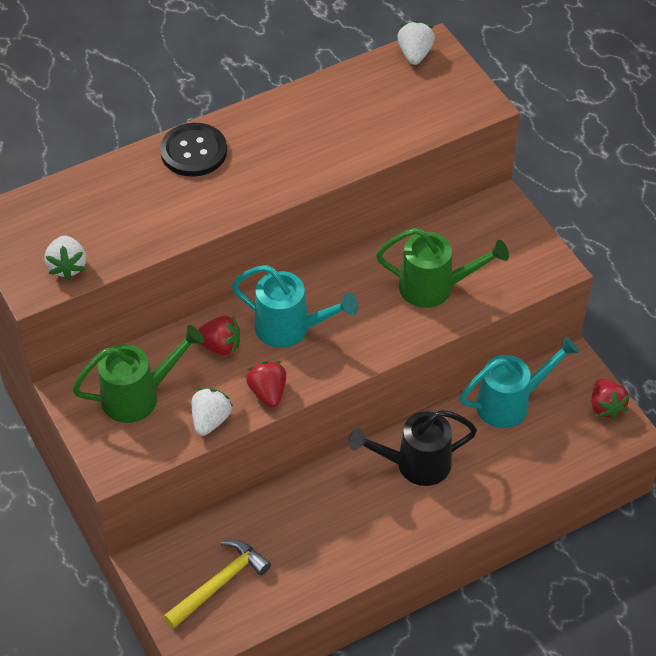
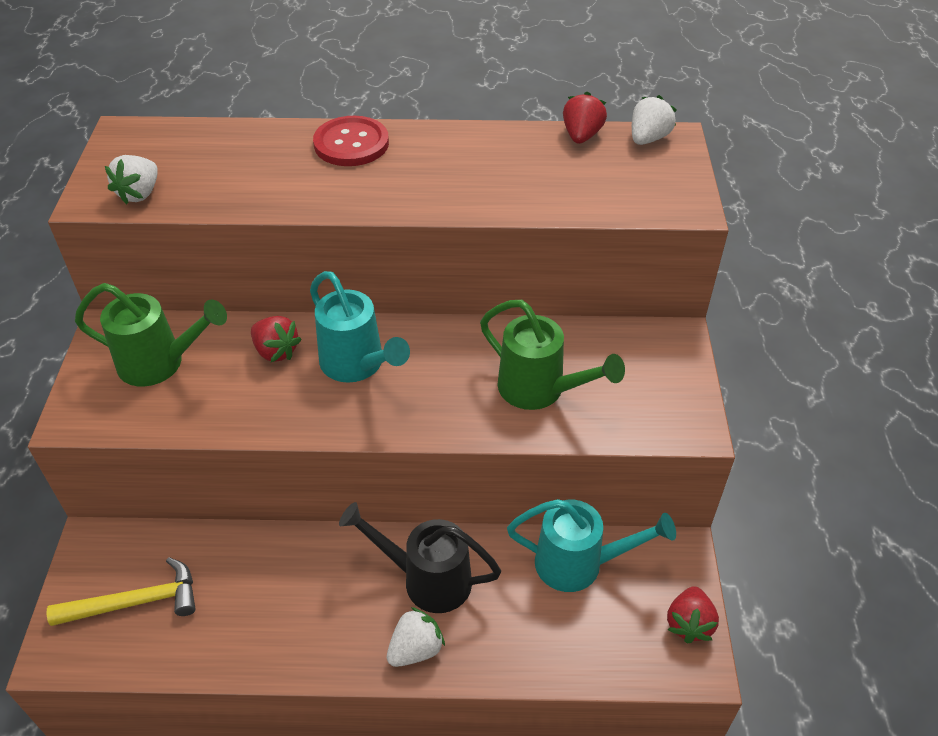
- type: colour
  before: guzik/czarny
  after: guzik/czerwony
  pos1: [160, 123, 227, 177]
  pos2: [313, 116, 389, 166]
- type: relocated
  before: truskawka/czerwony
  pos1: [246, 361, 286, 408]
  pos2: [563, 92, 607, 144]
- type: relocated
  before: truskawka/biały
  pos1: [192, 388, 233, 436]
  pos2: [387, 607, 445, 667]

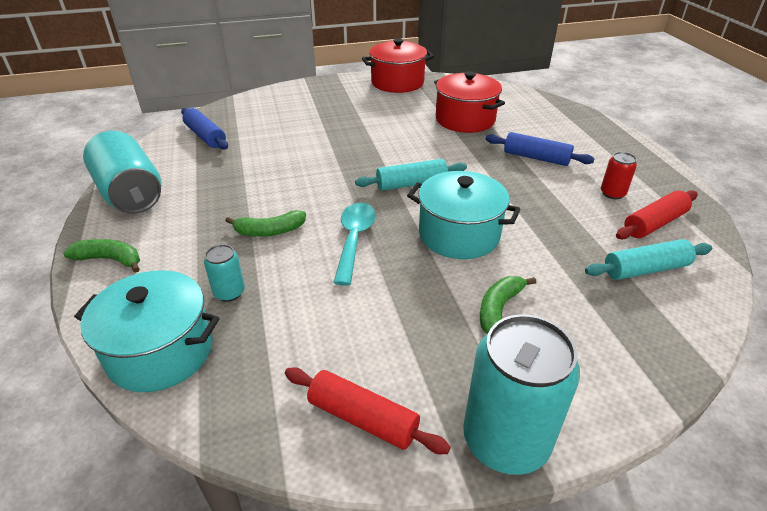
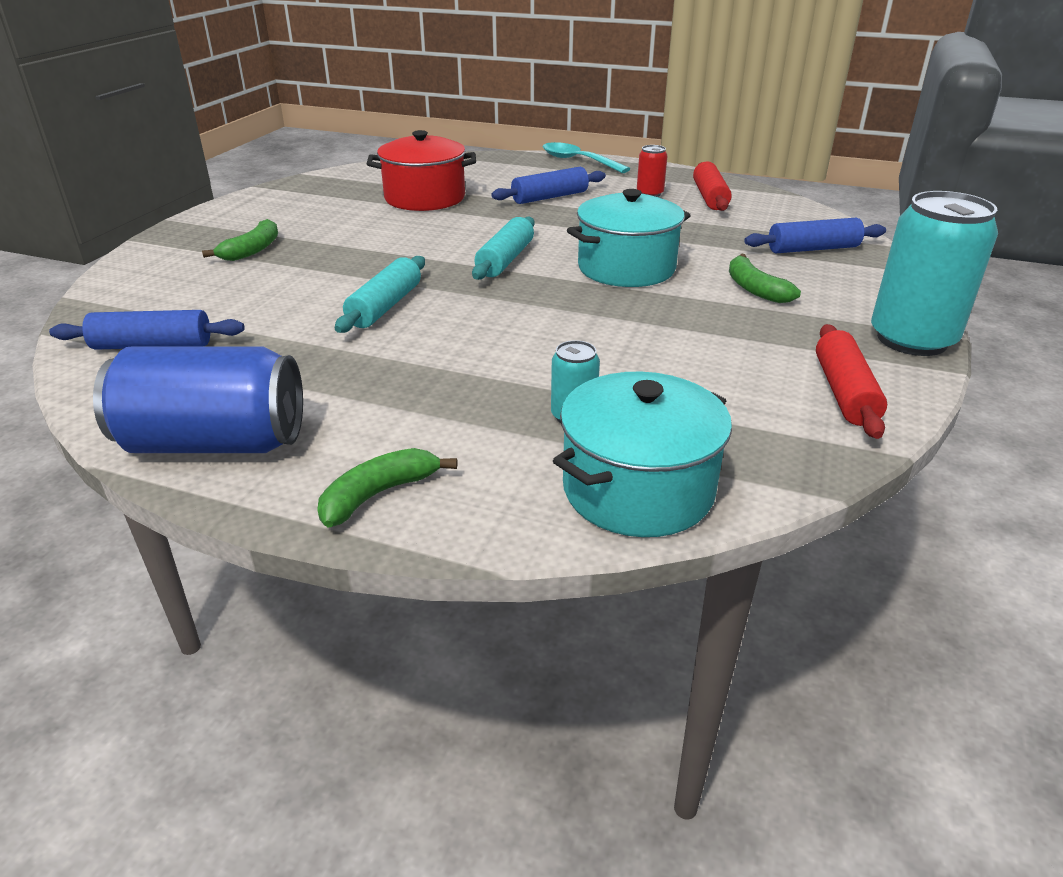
- type: missing
  before: garnek/czerwony
  pos1: [362, 38, 434, 93]
- type: colour
  before: puszka/turkusowy
  after: puszka/niebieski
  pos1: [83, 131, 161, 214]
  pos2: [93, 346, 303, 453]
- type: relocated
  before: łyżka/turkusowy
  pos1: [333, 203, 376, 286]
  pos2: [543, 142, 630, 173]
- type: relocated
  before: banan/zielony
  pos1: [225, 210, 306, 237]
  pos2: [202, 219, 278, 261]
- type: relocated
  before: wałek do ciasta/turkusowy
  pos1: [585, 239, 712, 280]
  pos2: [335, 256, 425, 333]
- type: spun
  before: wałek do ciasta/czerwony
  pos1: [285, 367, 451, 454]
  pos2: [816, 324, 887, 439]
  turn: -60
- type: appeared
  after: wałek do ciasta/niebieski
  pos2: [744, 218, 886, 253]

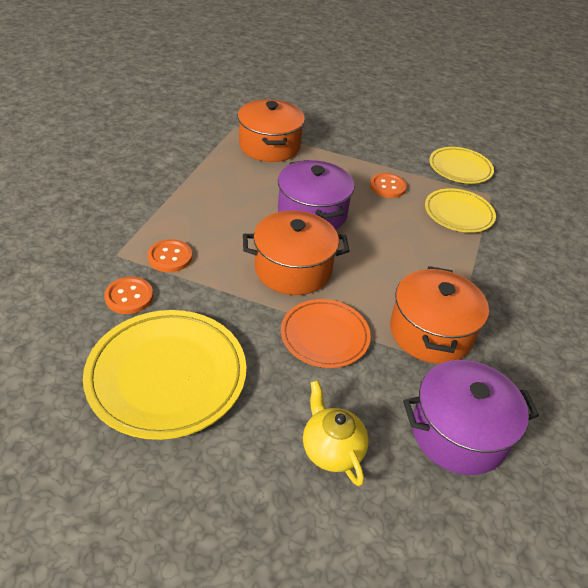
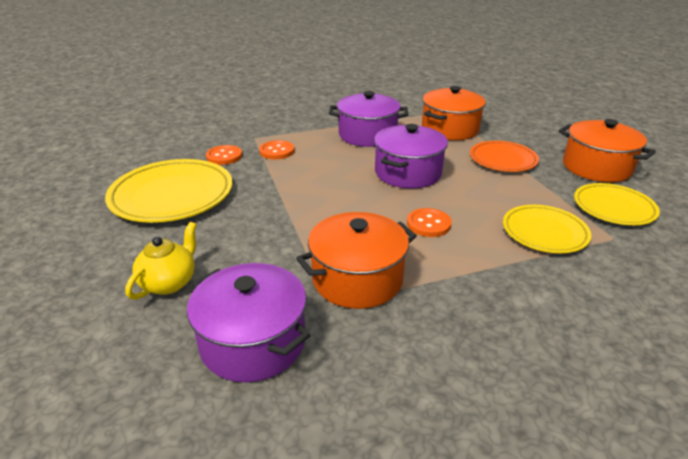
- type: relocated
  before: guzik/pomarańczowy
  pos1: [370, 173, 407, 198]
  pos2: [407, 208, 452, 237]
- type: relocated
  before: garnek/pomarańczowy
  pos1: [243, 211, 349, 295]
  pos2: [559, 119, 656, 182]
- type: relocated
  before: talerz/pomarańczowy
  pos1: [281, 299, 371, 368]
  pos2: [470, 141, 539, 172]
- type: appeared
  after: garnek/fioletowy
  pos2: [329, 91, 408, 147]

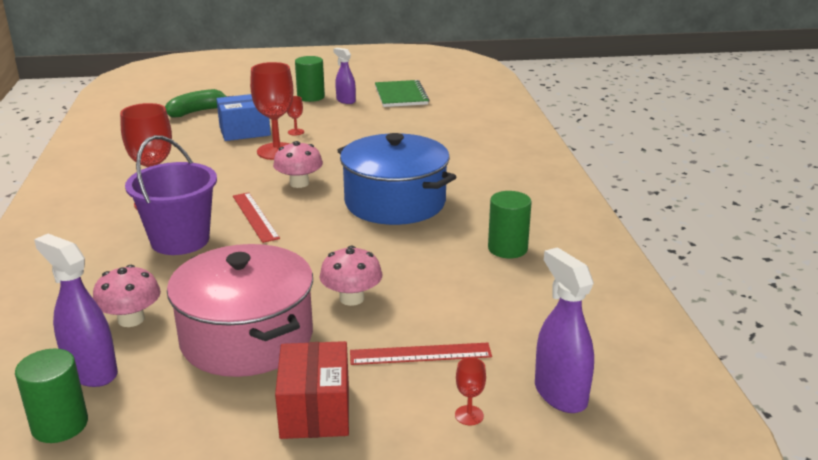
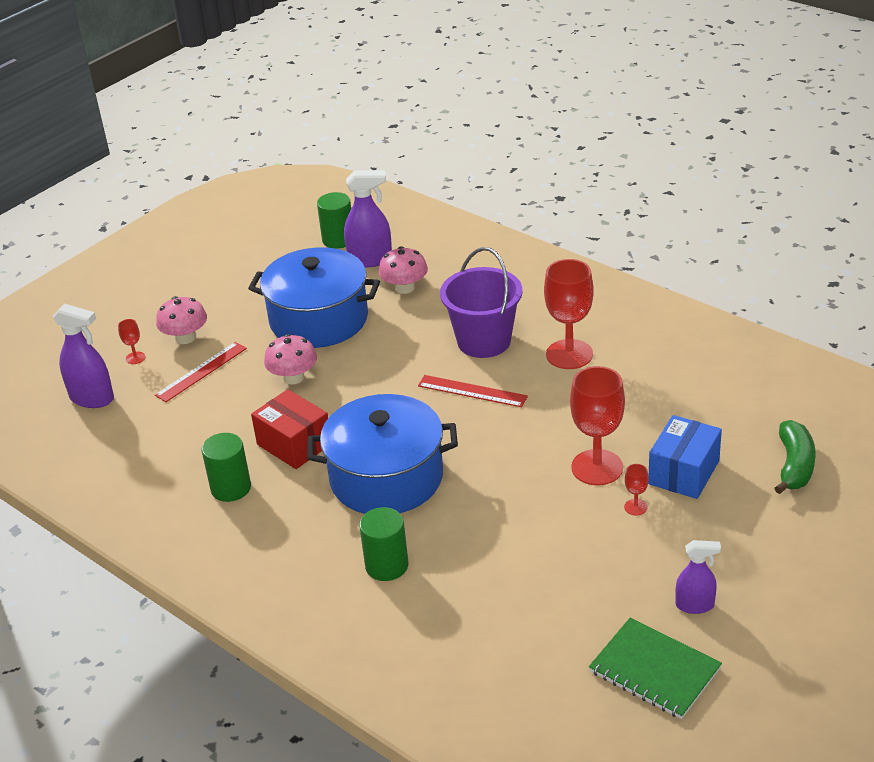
- type: relocated
  before: walec/zielony
  pos1: [295, 56, 325, 102]
  pos2: [359, 507, 409, 581]
- type: relocated
  before: grzyb/różowy
  pos1: [273, 141, 323, 188]
  pos2: [156, 296, 207, 344]
- type: colour
  before: garnek/różowy
  after: garnek/niebieski
  pos1: [167, 244, 313, 377]
  pos2: [248, 247, 380, 348]
- type: relocated
  before: pudełko/czerwony
  pos1: [275, 341, 349, 439]
  pos2: [251, 389, 328, 469]

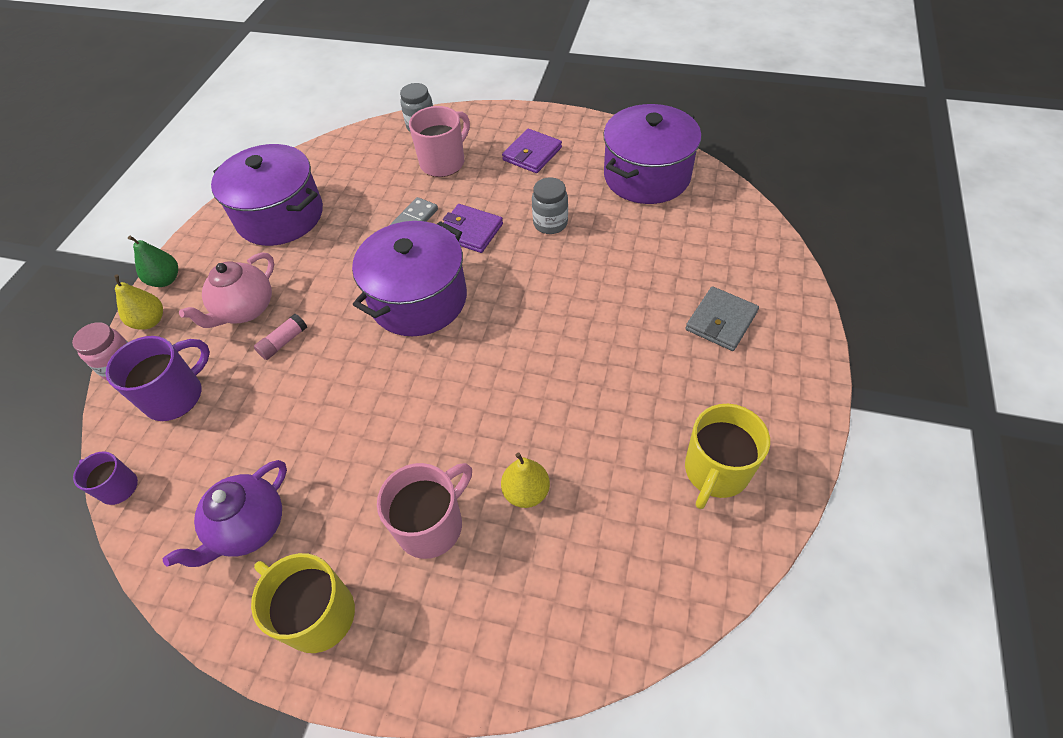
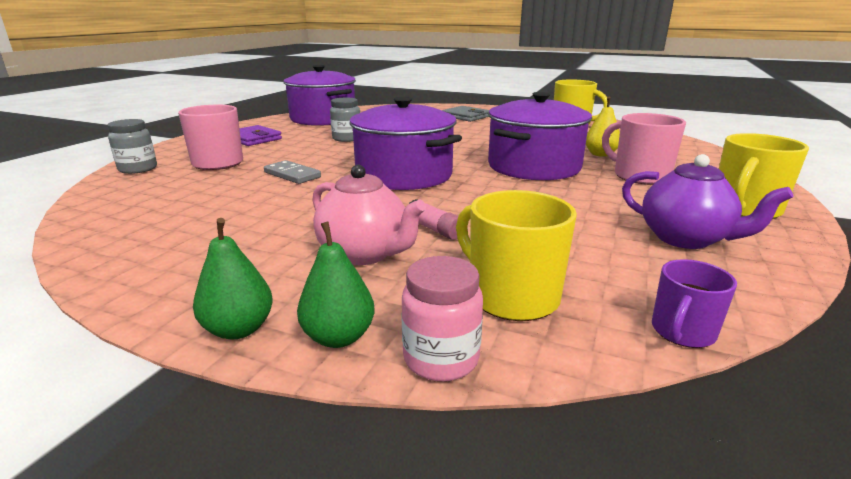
- type: relocated
  before: garnek/fioletowy
  pos1: [211, 144, 323, 246]
  pos2: [488, 92, 592, 180]
- type: missing
  before: portfel/fioletowy
  pos1: [443, 204, 503, 253]
- type: colour
  before: gruszka/żółty
  after: gruszka/zielony
  pos1: [114, 275, 163, 330]
  pos2: [297, 221, 375, 348]
- type: colour
  before: kubek/fioletowy
  after: kubek/żółty
  pos1: [106, 336, 210, 421]
  pos2: [456, 190, 577, 321]

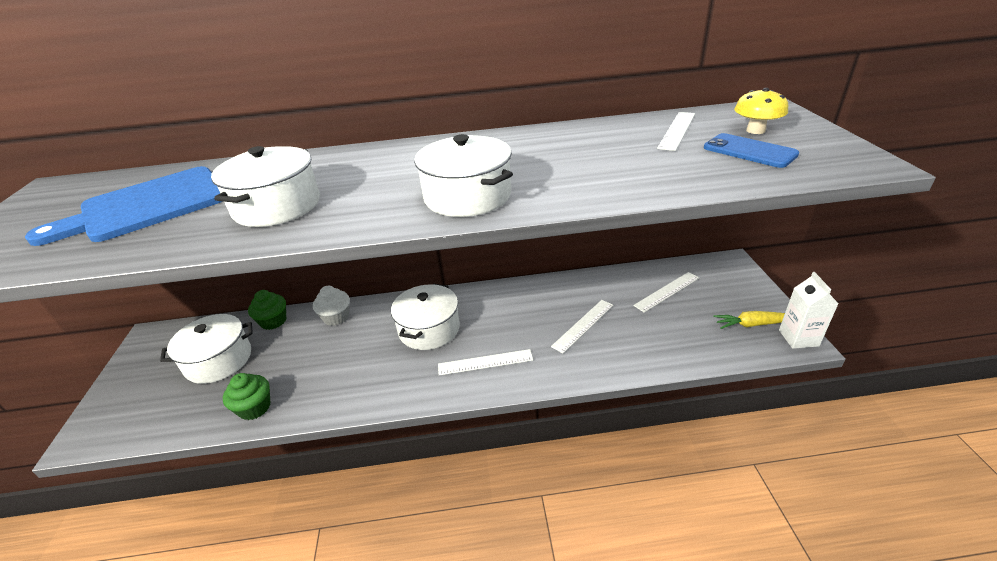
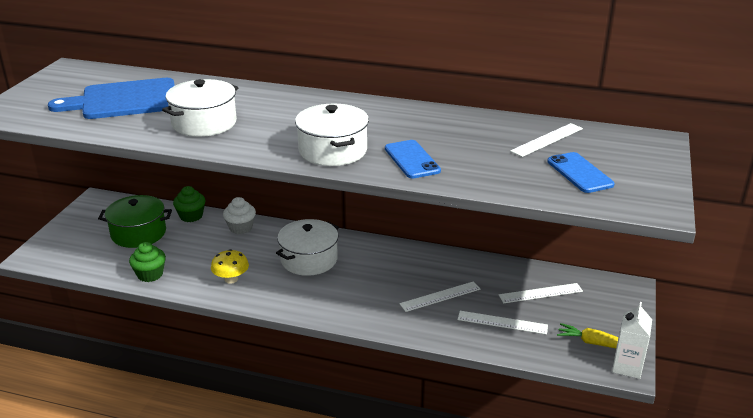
- type: relocated
  before: grzyb/żółty
  pos1: [734, 88, 788, 134]
  pos2: [211, 249, 249, 284]
- type: colour
  before: garnek/biały
  after: garnek/zielony
  pos1: [160, 314, 253, 384]
  pos2: [98, 195, 172, 248]
- type: relocated
  before: linijka/biały
  pos1: [438, 349, 533, 375]
  pos2: [458, 311, 548, 335]
- type: appeared
  after: telefon/niebieski
  pos2: [385, 140, 441, 179]

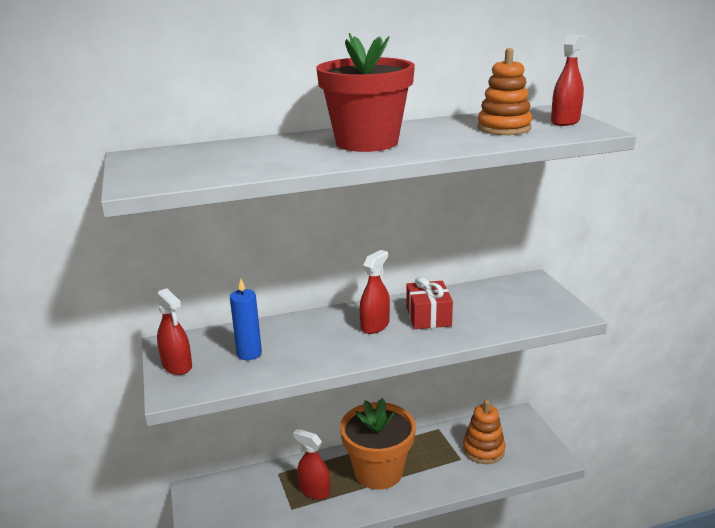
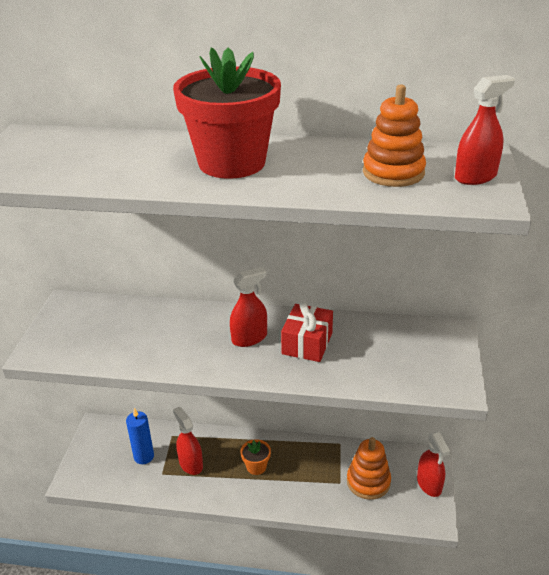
- type: relocated
  before: świeca/niebieski
  pos1: [230, 279, 262, 360]
  pos2: [126, 408, 154, 464]
- type: relocated
  before: spryskiwacz/czerwony
  pos1: [156, 288, 192, 375]
  pos2: [417, 432, 450, 497]
- type: size
  before: doniczka/pomarańczowy
  pos1: [340, 398, 416, 490]
  pos2: [240, 439, 271, 475]
  scale: 0.42

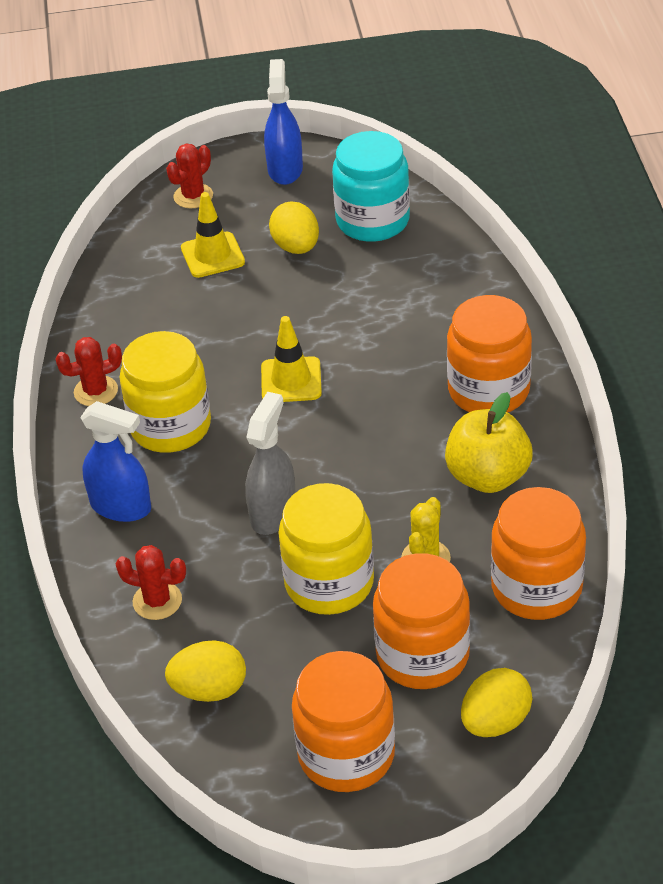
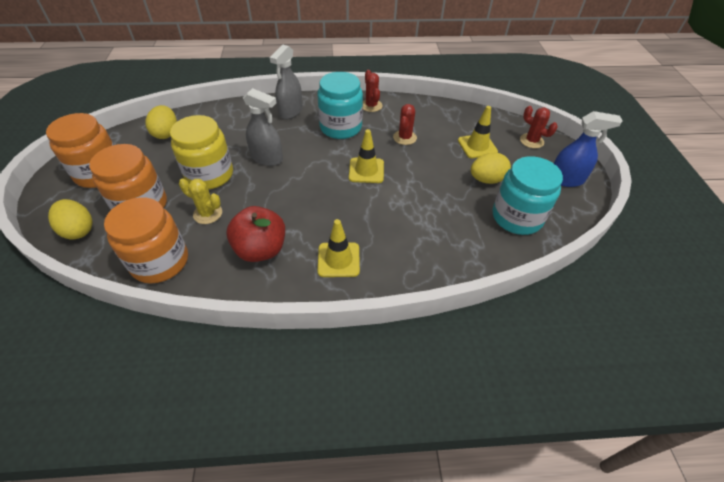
- type: exchanged
  before: słoik/pomarańczowy
  after: pachołek/żółty
  pos1: [447, 295, 532, 413]
  pos2: [318, 219, 360, 277]
- type: colour
  before: słoik/żółty
  after: słoik/turkusowy
  pos1: [120, 331, 211, 453]
  pos2: [317, 72, 363, 139]
- type: colour
  before: jabłko/żółty
  after: jabłko/czerwony
  pos1: [445, 392, 533, 493]
  pos2: [226, 206, 285, 262]
- type: colour
  before: spryskiwacz/niebieski
  after: spryskiwacz/szary
  pos1: [80, 401, 151, 522]
  pos2: [270, 44, 303, 119]
- type: relocated
  before: kaktus/czerwony
  pos1: [116, 545, 186, 620]
  pos2: [393, 104, 417, 145]

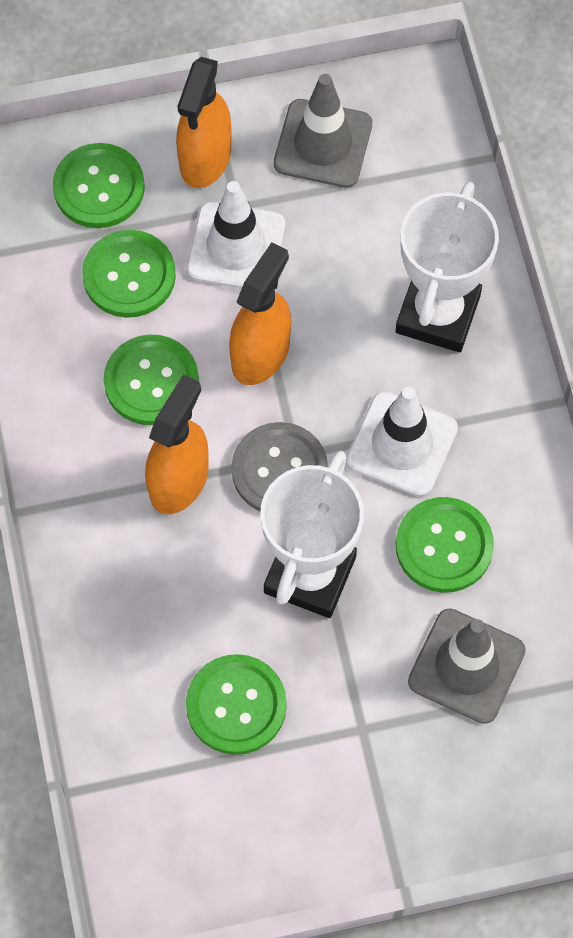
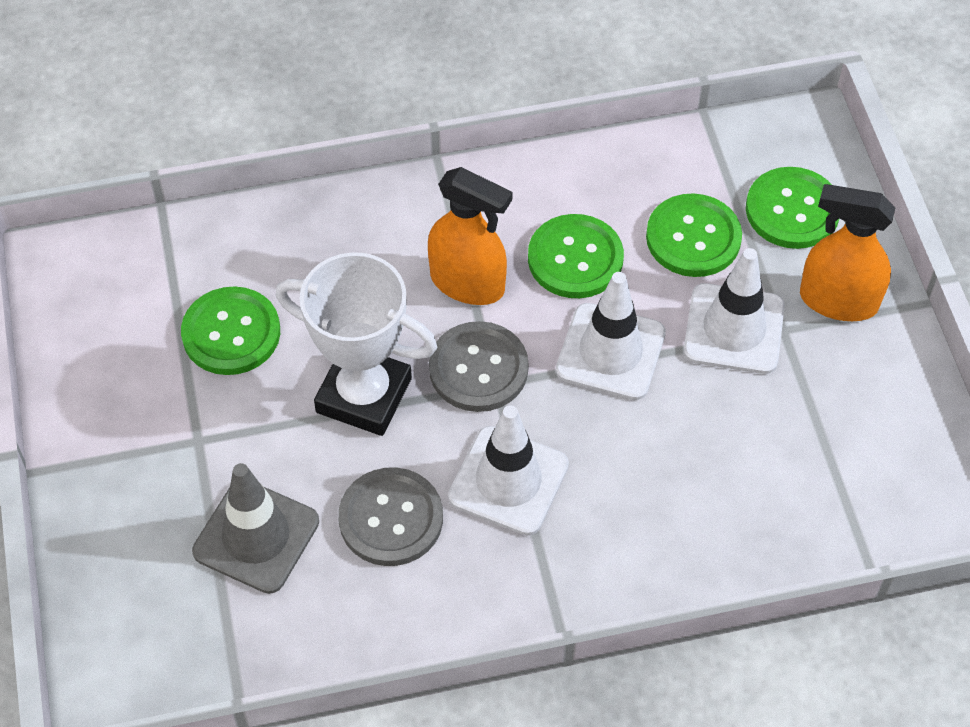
- type: missing
  before: pachołek/szary
  pos1: [274, 74, 372, 188]
- type: missing
  before: puchar/biały
  pos1: [396, 182, 499, 352]
- type: exchanged
  before: spryskiwacz/pomarańczowy
  after: pachołek/biały
  pos1: [229, 242, 291, 385]
  pos2: [556, 272, 666, 400]
- type: colour
  before: guzik/zielony
  after: guzik/szary
  pos1: [396, 497, 494, 593]
  pos2: [338, 467, 443, 566]

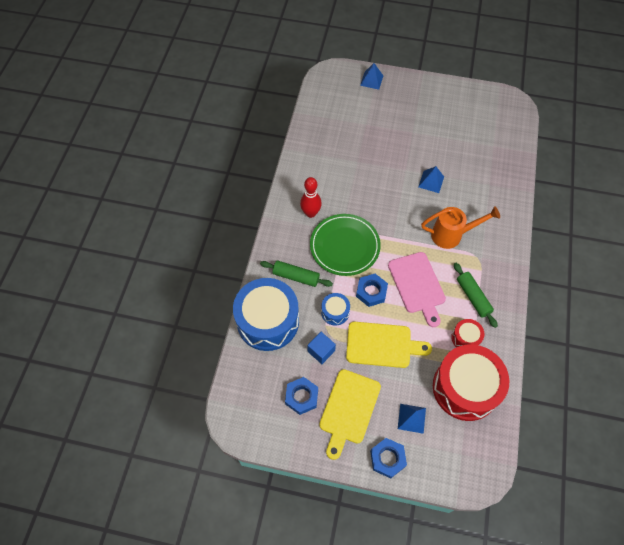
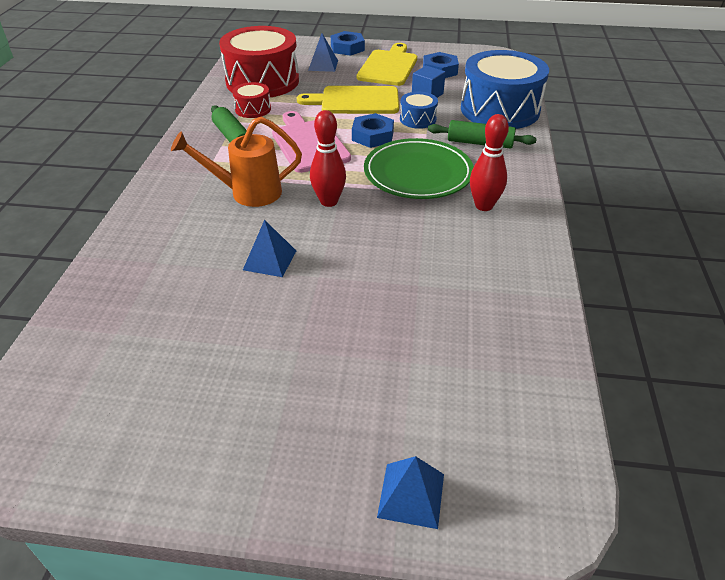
- type: appeared
  after: kręgiel/czerwony
  pos2: [310, 110, 346, 207]

